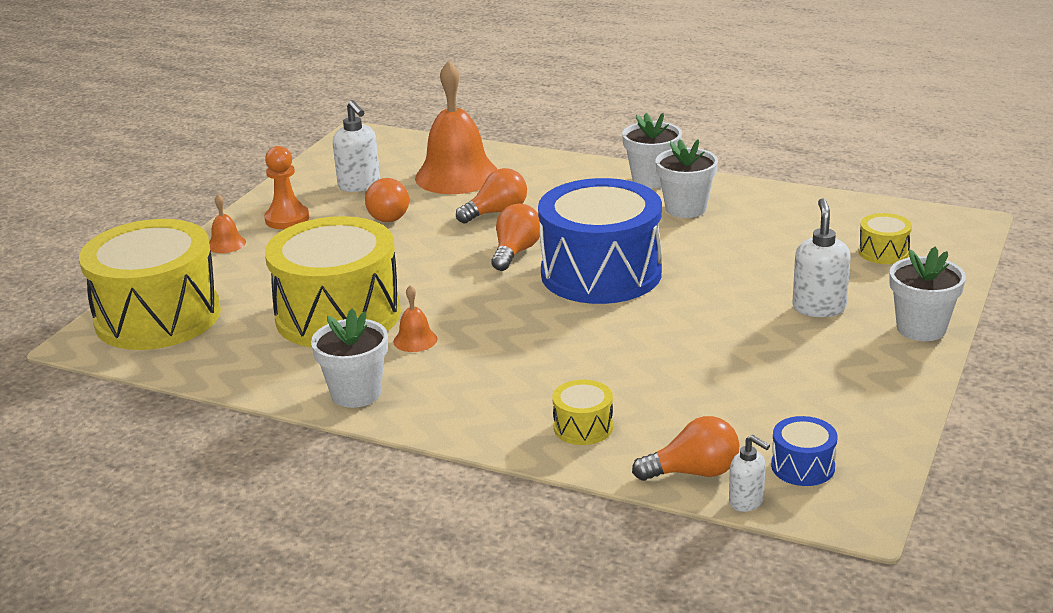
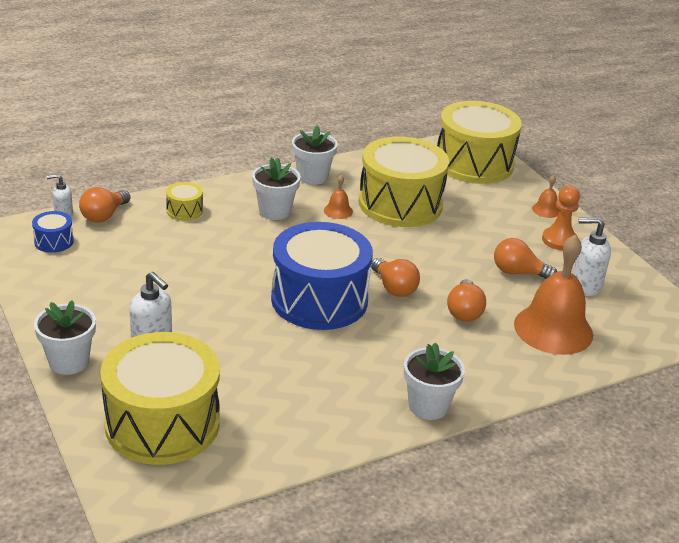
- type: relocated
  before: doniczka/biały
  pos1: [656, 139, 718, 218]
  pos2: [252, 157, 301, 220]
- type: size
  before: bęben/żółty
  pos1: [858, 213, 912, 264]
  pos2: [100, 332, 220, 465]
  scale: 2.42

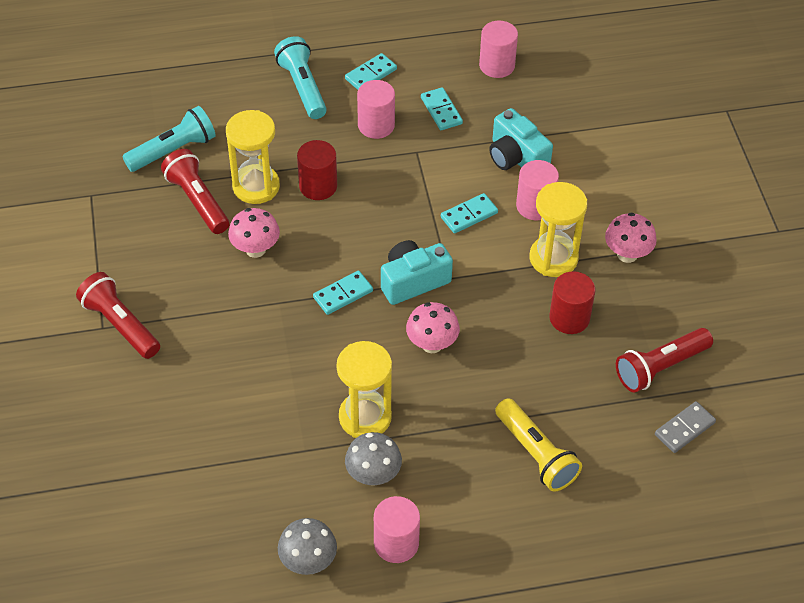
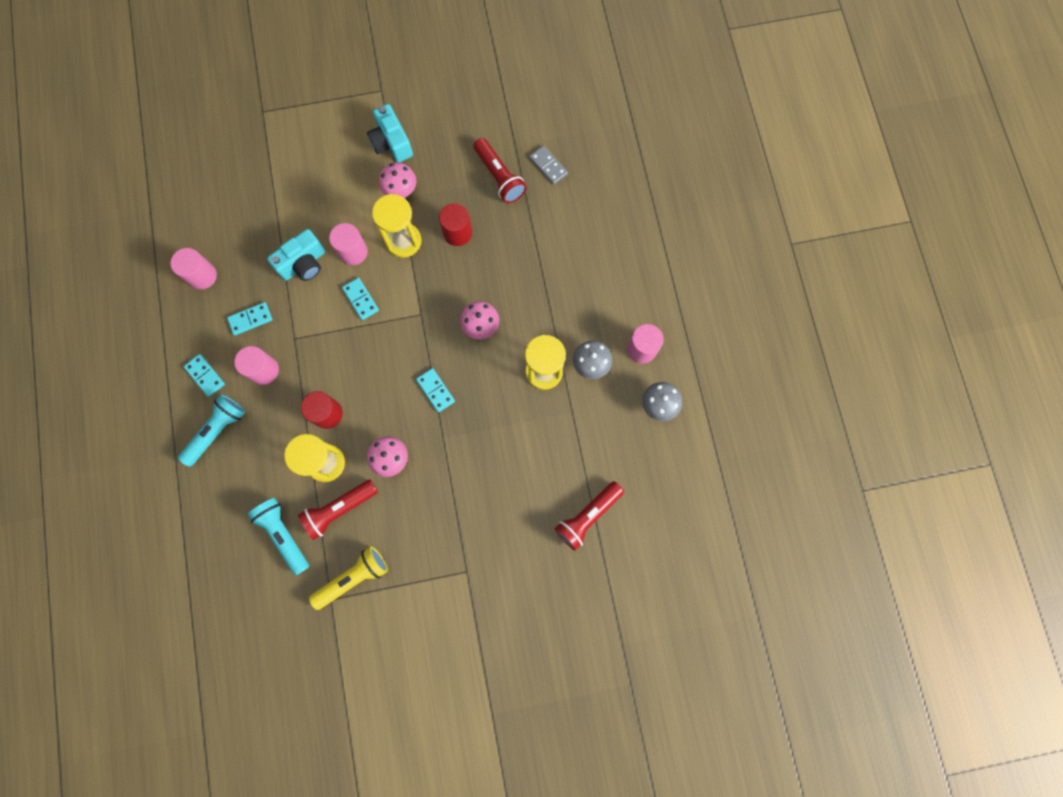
- type: spun
  before: latarka/turkusowy
  pos1: [274, 36, 327, 119]
  pos2: [178, 394, 246, 467]
  turn: 150
- type: relocated
  before: aparat fotograficzny/turkusowy
  pos1: [381, 240, 453, 305]
  pos2: [367, 104, 413, 162]
- type: relocated
  before: latarka/czerwony
  pos1: [76, 272, 160, 359]
  pos2: [554, 481, 624, 551]
- type: relocated
  before: latarka/żółty
  pos1: [495, 398, 582, 492]
  pos2: [309, 547, 388, 610]

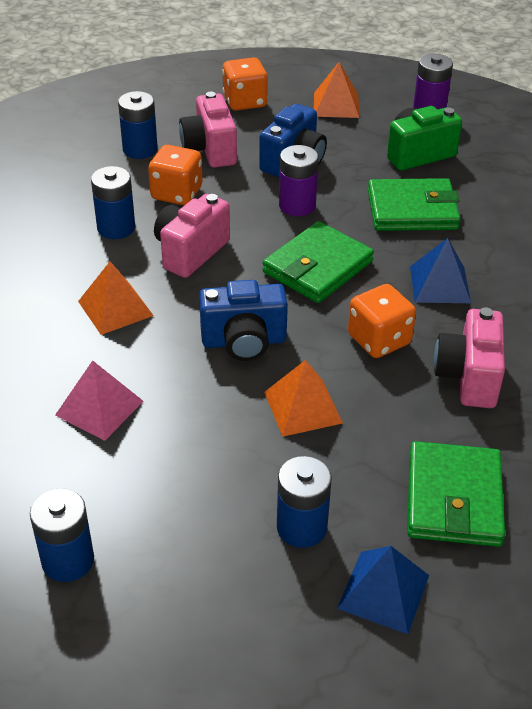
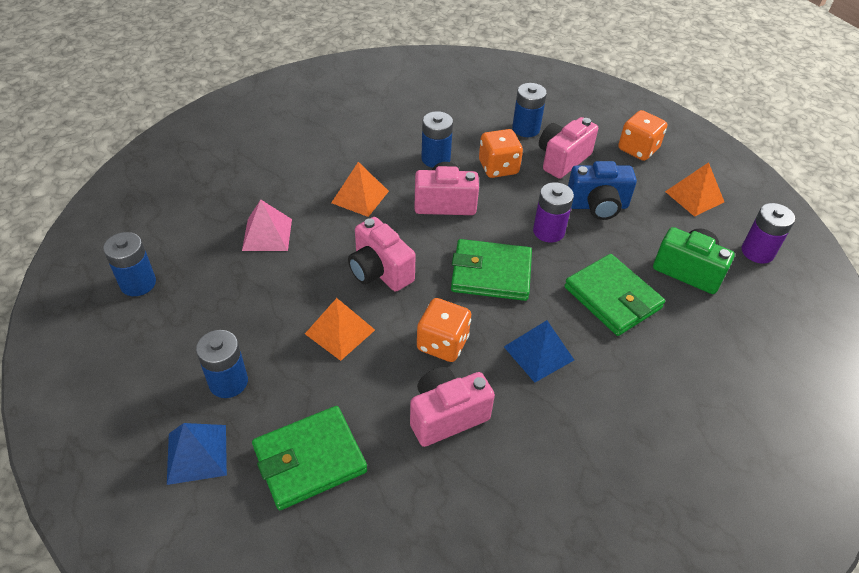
- type: colour
  before: aparat fotograficzny/niebieski
  after: aparat fotograficzny/różowy
  pos1: [199, 280, 288, 361]
  pos2: [348, 217, 416, 292]

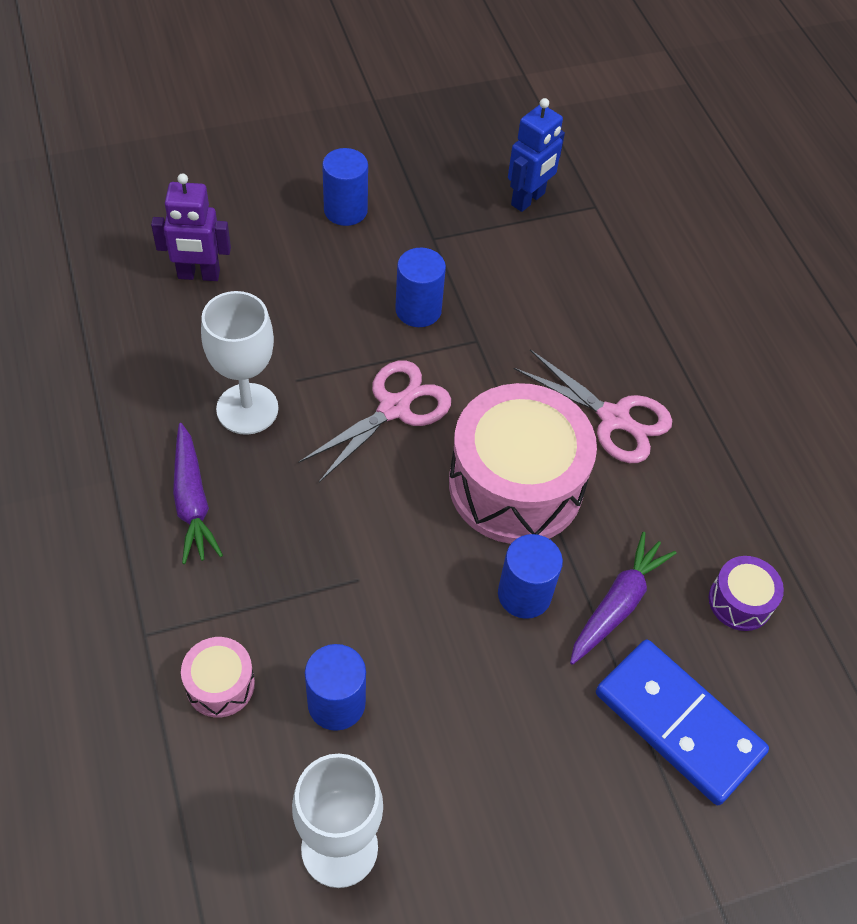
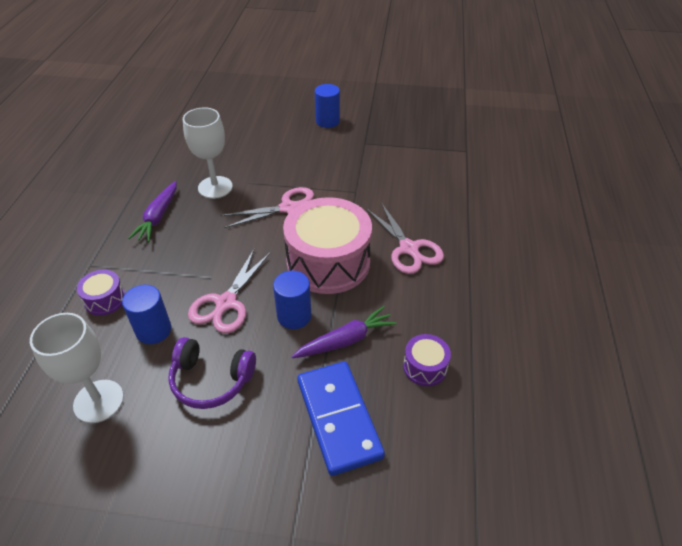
- type: missing
  before: robot/niebieski
  pos1: [508, 98, 565, 212]
- type: missing
  before: robot/fioletowy
  pos1: [151, 173, 231, 281]
- type: missing
  before: walec/niebieski
  pos1: [395, 248, 446, 327]
- type: colour
  before: bęben/różowy
  after: bęben/fioletowy
  pos1: [181, 637, 255, 717]
  pos2: [77, 270, 125, 316]
- type: appeared
  after: nożyczki/różowy
  pos2: [188, 249, 271, 333]
- type: appeared
  after: słuchawki/fioletowy
  pos2: [168, 337, 256, 409]

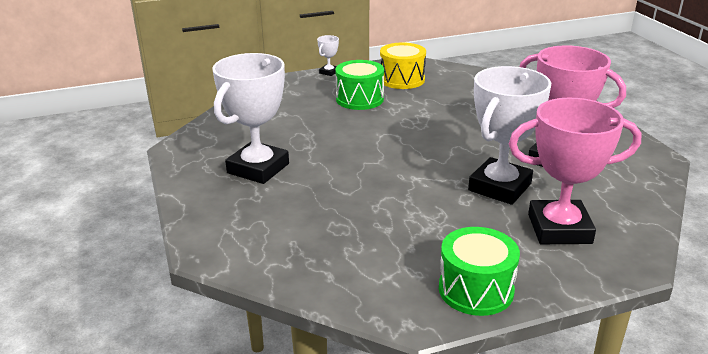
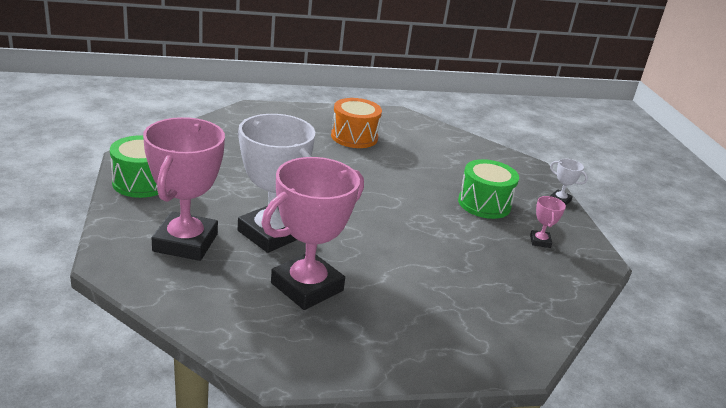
- type: exchanged
  before: bęben/żółty
  after: puchar/różowy
  pos1: [380, 42, 426, 89]
  pos2: [530, 196, 566, 248]
- type: exchanged
  before: puchar/biały
  after: bęben/pomarańczowy
  pos1: [212, 53, 289, 184]
  pos2: [331, 98, 382, 148]

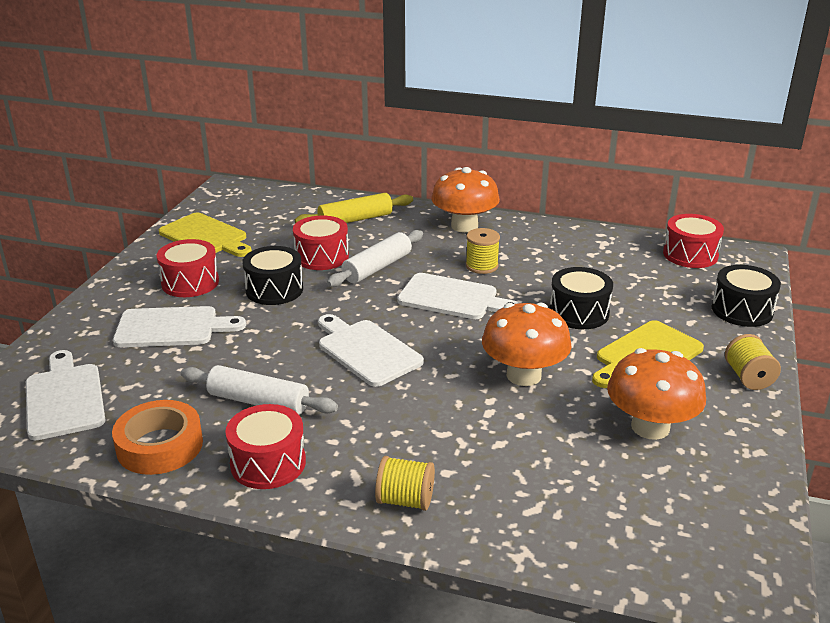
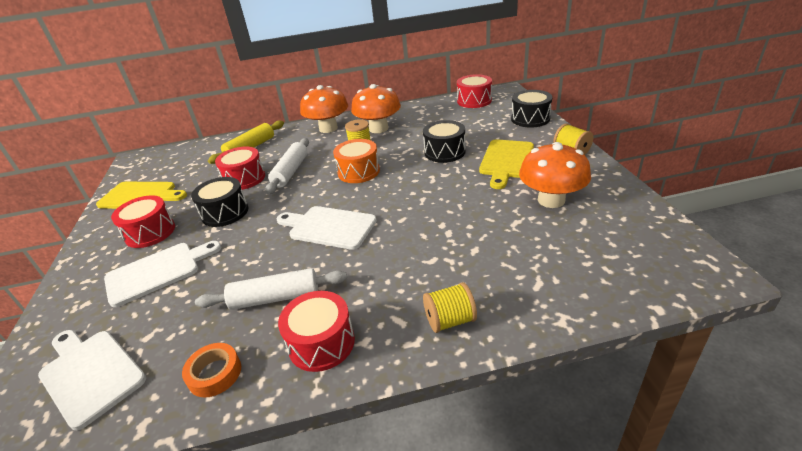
- type: exchanged
  before: deska do krojenia/biały
  after: bęben/pomarańczowy
  pos1: [397, 273, 519, 319]
  pos2: [333, 139, 380, 183]
- type: relocated
  before: grzyb/pomarańczowy
  pos1: [482, 303, 572, 386]
  pos2: [351, 84, 401, 133]
- type: size
  before: taśma klejąca/pomarańczowy
  pos1: [112, 400, 203, 475]
  pos2: [182, 343, 241, 398]
  scale: 0.65

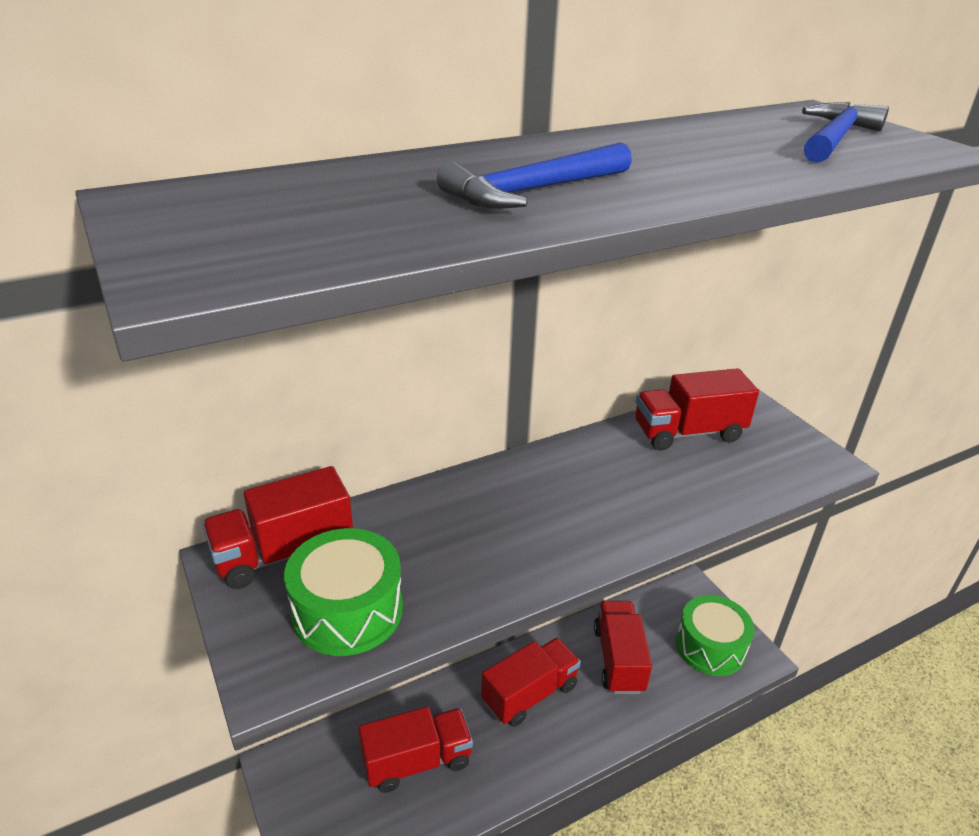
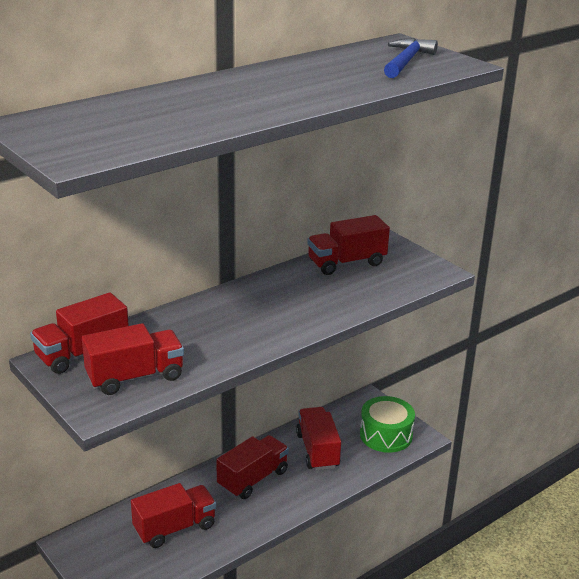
- type: missing
  before: młotek/niebieski
  pos1: [437, 142, 632, 209]
- type: exchanged
  before: bęben/zielony
  after: ciężarówka/czerwony
  pos1: [284, 528, 403, 656]
  pos2: [82, 323, 184, 395]

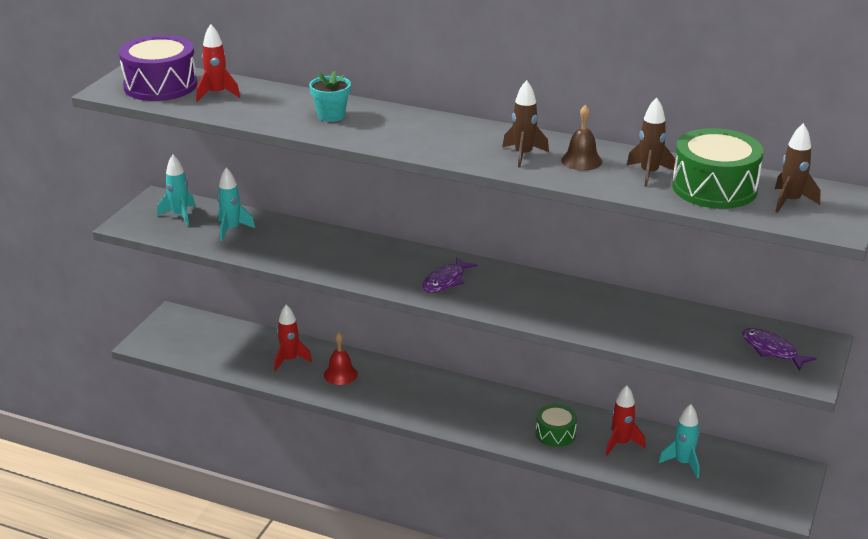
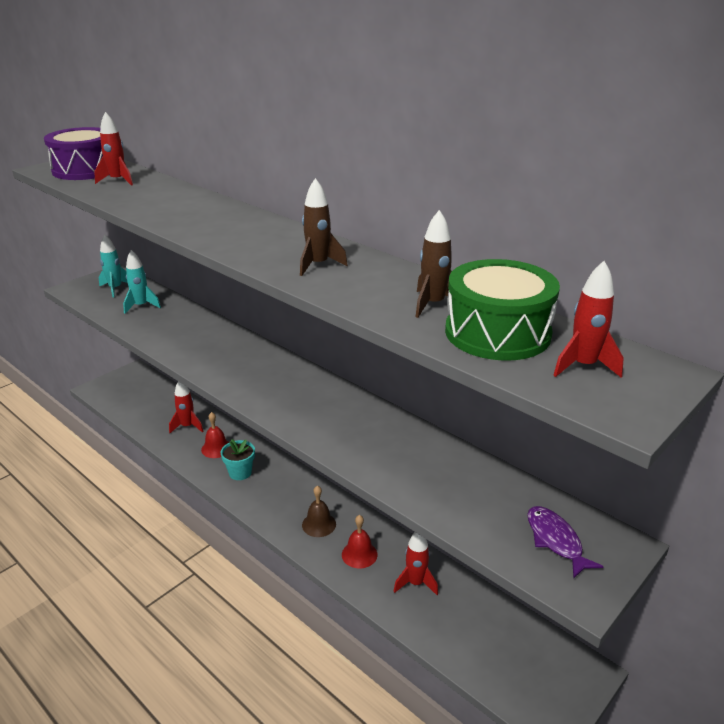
- type: relocated
  before: doniczka/turkusowy
  pos1: [309, 71, 351, 122]
  pos2: [221, 439, 255, 480]
- type: relocated
  before: dzwonek/brązowy
  pos1: [561, 105, 602, 170]
  pos2: [302, 486, 336, 537]
- type: colour
  before: rakieta/brązowy
  after: rakieta/czerwony
  pos1: [775, 123, 820, 213]
  pos2: [553, 261, 624, 378]
- type: missing
  before: ryba/fioletowy
  pos1: [422, 257, 477, 293]
- type: exchanged
  before: bęben/zielony
  after: dzwonek/czerwony
  pos1: [536, 404, 577, 447]
  pos2: [342, 515, 378, 569]
- type: missing
  before: rakieta/turkusowy
  pos1: [658, 404, 700, 478]

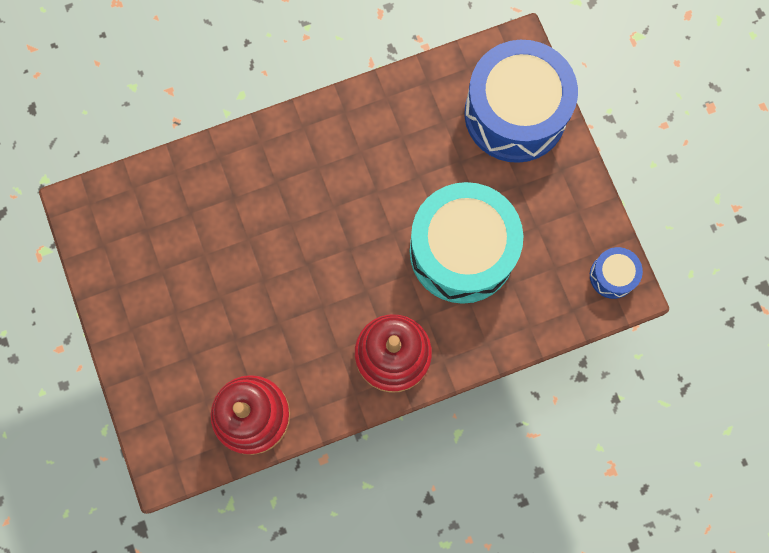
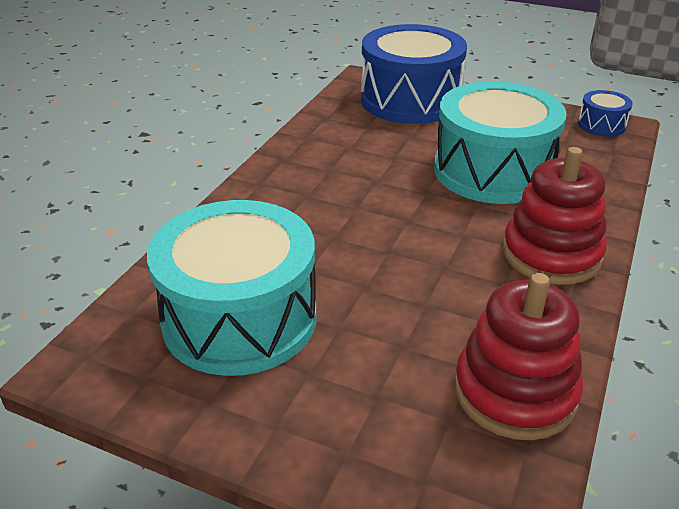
- type: appeared
  after: bęben/turkusowy
  pos2: [147, 200, 316, 376]

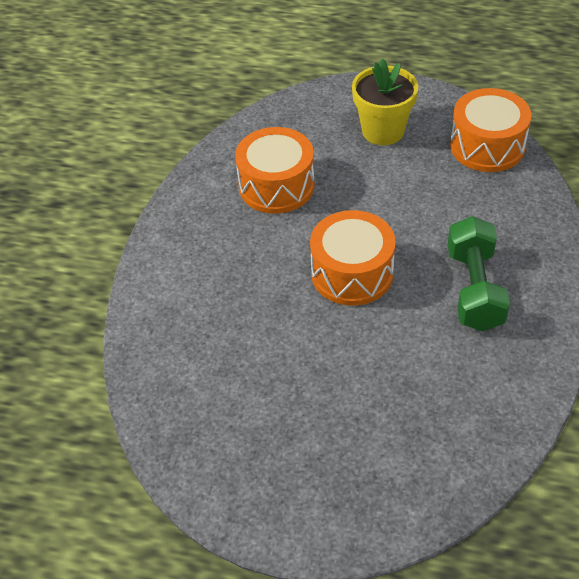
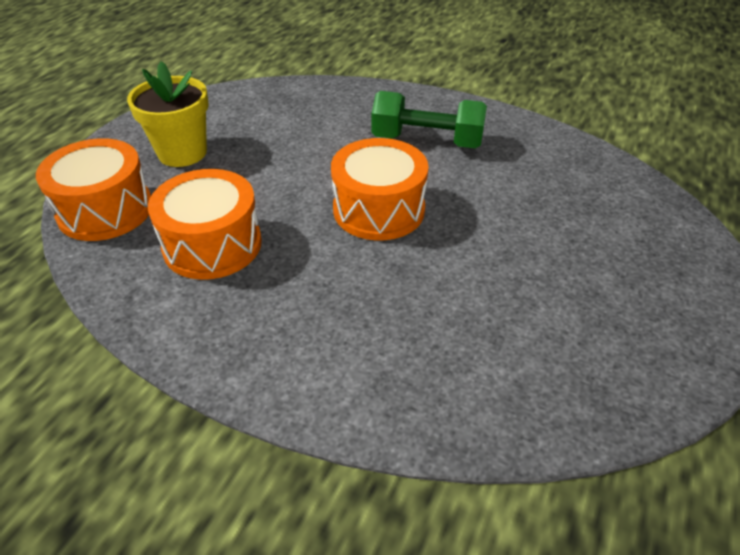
- type: relocated
  before: bęben/pomarańczowy
  pos1: [450, 88, 531, 172]
  pos2: [36, 138, 151, 241]

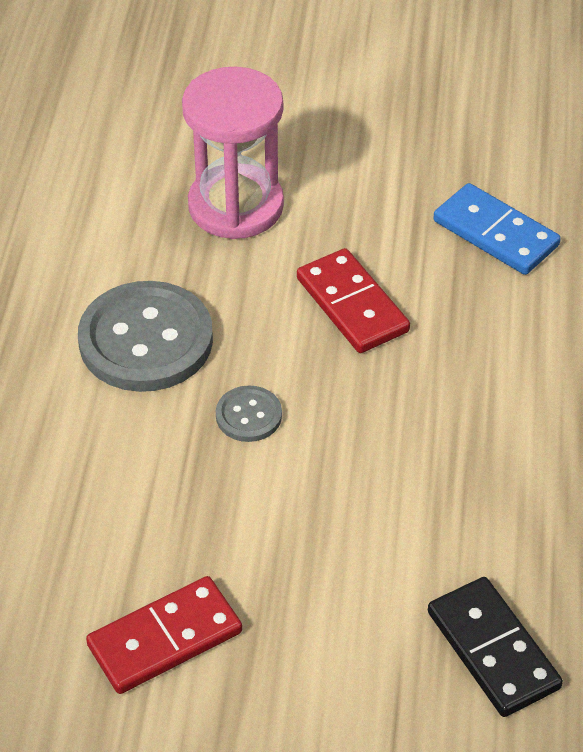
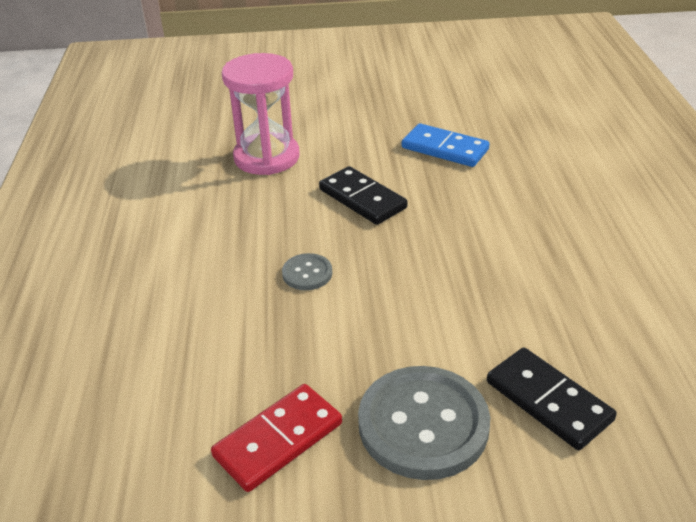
- type: colour
  before: kostka domina/czerwony
  after: kostka domina/czarny
  pos1: [297, 248, 410, 353]
  pos2: [319, 166, 408, 225]
- type: relocated
  before: guzik/szary
  pos1: [78, 281, 213, 392]
  pos2: [358, 366, 490, 480]

